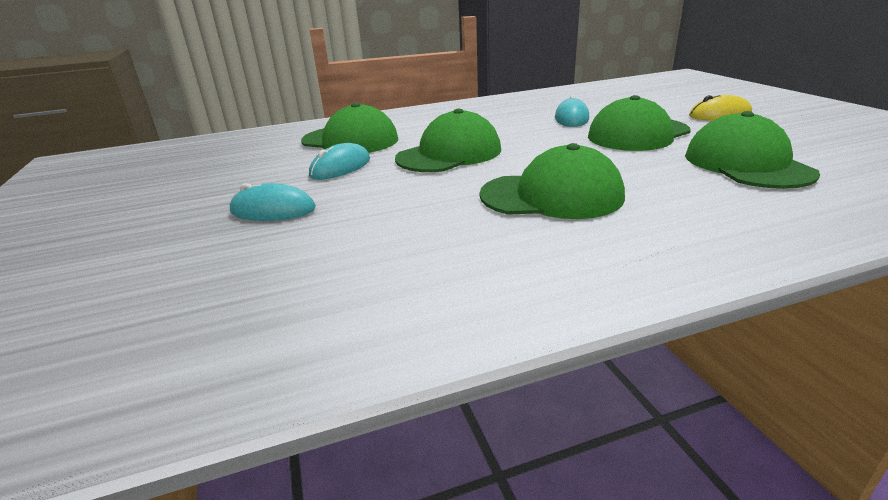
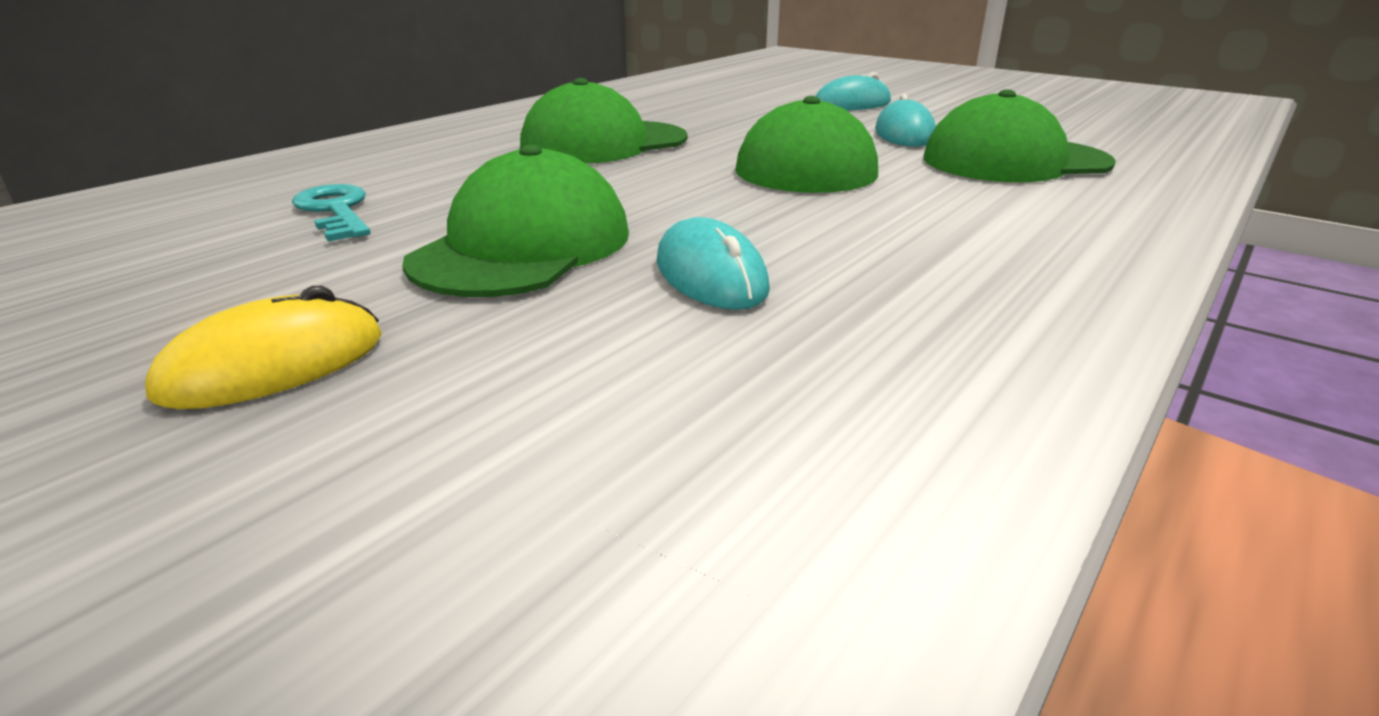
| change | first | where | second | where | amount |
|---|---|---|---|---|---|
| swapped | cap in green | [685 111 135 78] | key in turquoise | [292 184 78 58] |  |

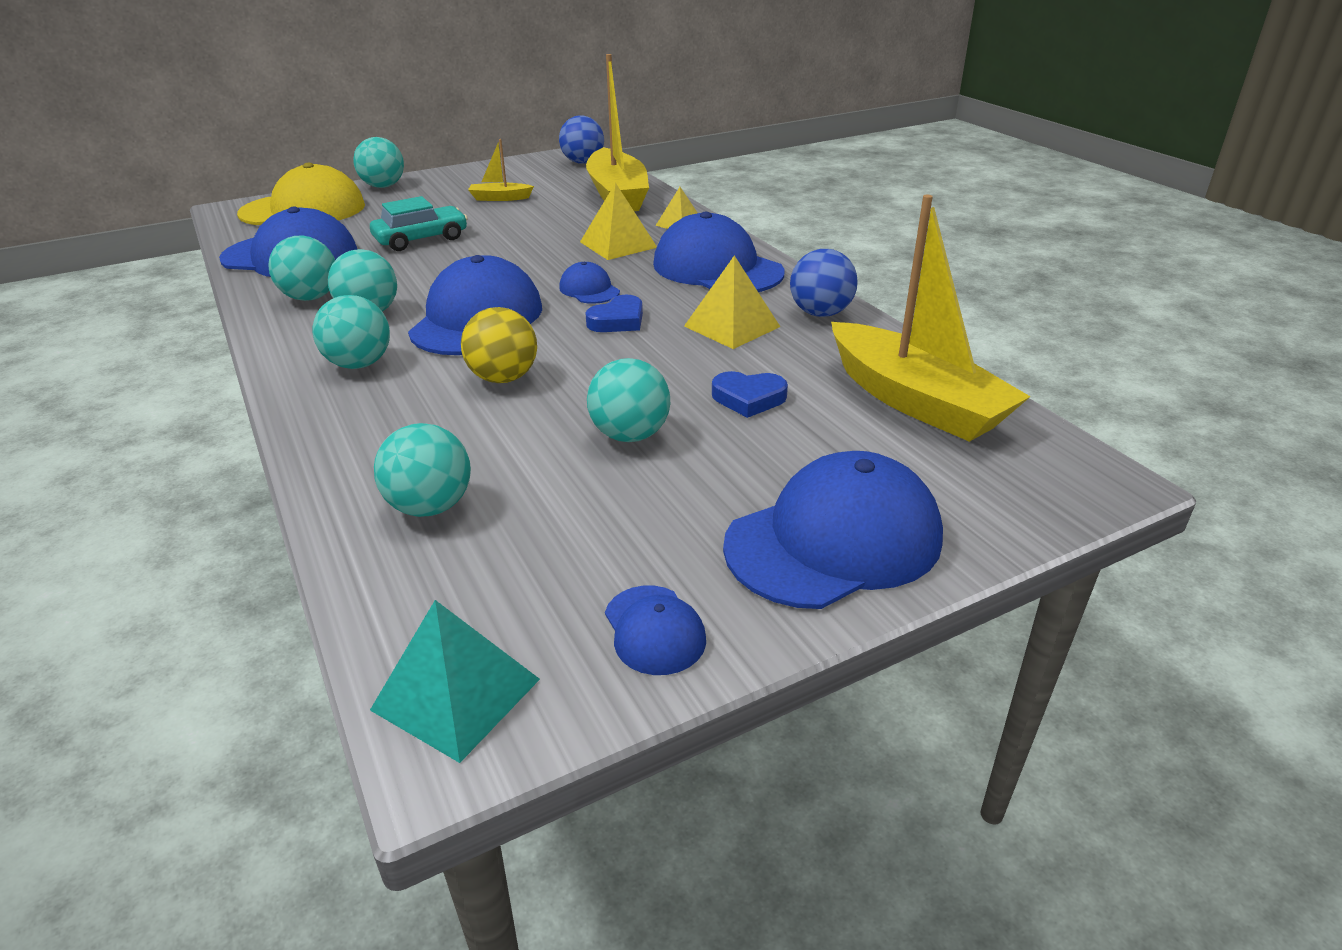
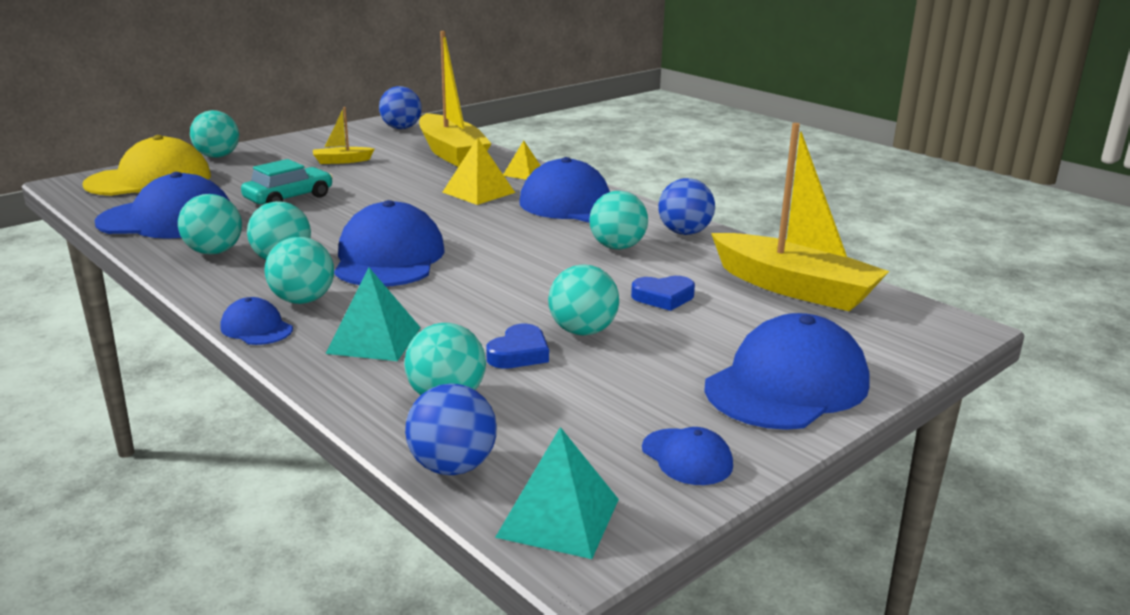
| change | first | where | second | where | amount |
|---|---|---|---|---|---|
| gone | ball in yellow | [461 307 76 76] |  |  |  |
| shifted | cap in blue | [559 262 61 42] |  | [220 297 73 48] |  |
| shifted | heart in blue | [585 295 58 37] |  | [486 324 63 45] |  |
| swapped | pyramid in yellow | [684 255 96 94] | ball in turquoise | [589 191 59 59] |  |
| new |  |  | pyramid in turquoise | [325 267 96 94] |  |
| new |  |  | ball in blue | [405 383 92 92] |  |

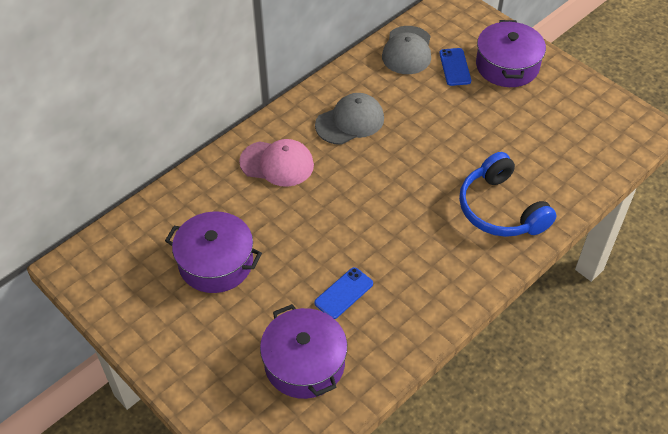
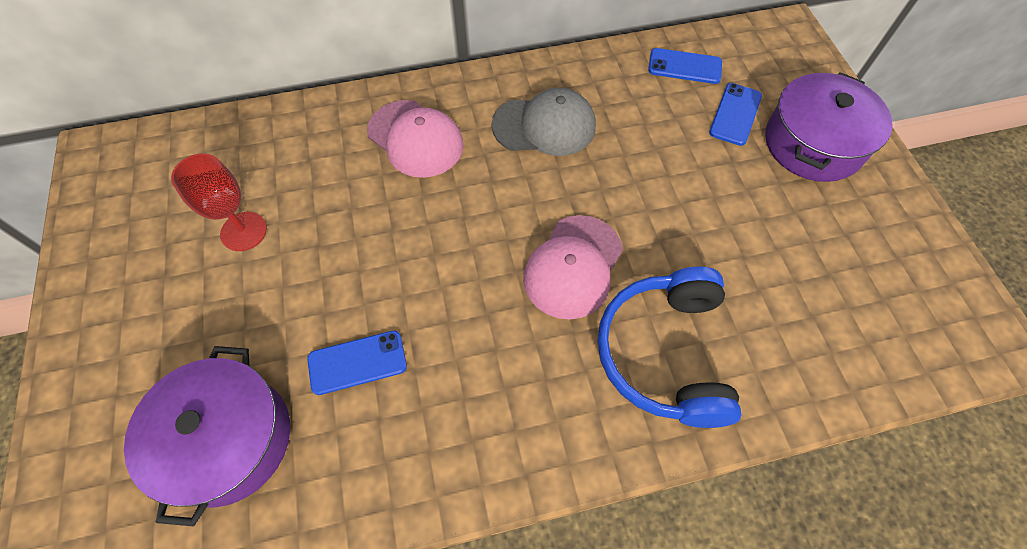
| change | first | where | second | where | amount |
|---|---|---|---|---|---|
| swapped | pot in purple | [165 211 97 82] | goblet in red | [171 153 96 98] |  |
| swapped | cap in grey | [382 26 49 48] | phone in blue | [648 48 74 36] |  |
| new |  |  | cap in pink | [523 215 100 105] |  |

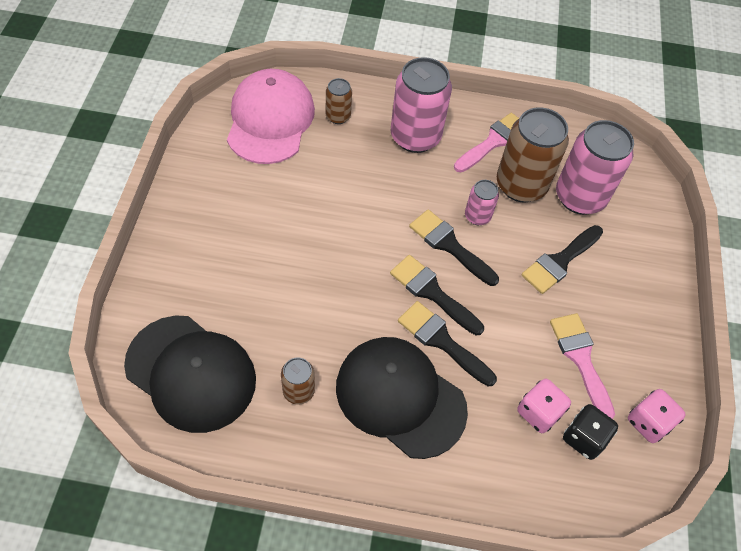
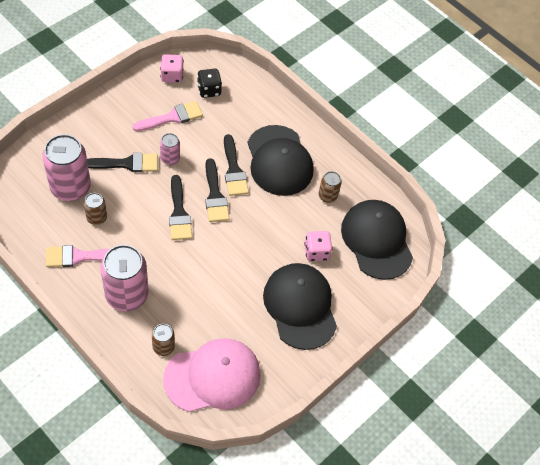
| change | first | where | second | where | amount |
|---|---|---|---|---|---|
| rotated | cap in pink | [227 69 88 95] |  | [163 338 98 74] | 150 degrees counterclockwise |
| shifted | can in pink | [465 180 34 45] |  | [160 133 20 32] |  |
| scaled | can in brown | [497 107 72 95] |  | [84 193 23 32] | x0.50 |
| shifted | dice in pink | [517 379 54 54] |  | [304 231 29 30] |  |
| rotated | brush in pink | [550 313 65 106] |  | [132 101 71 30] | 135 degrees counterclockwise |
| new |  |  | cap in black | [263 263 74 87] |  |

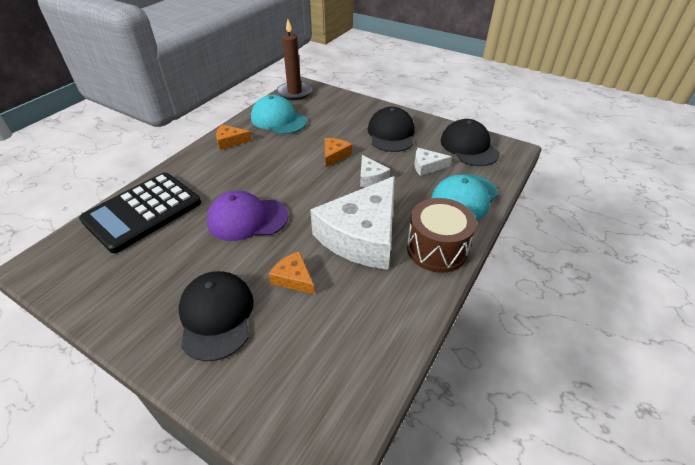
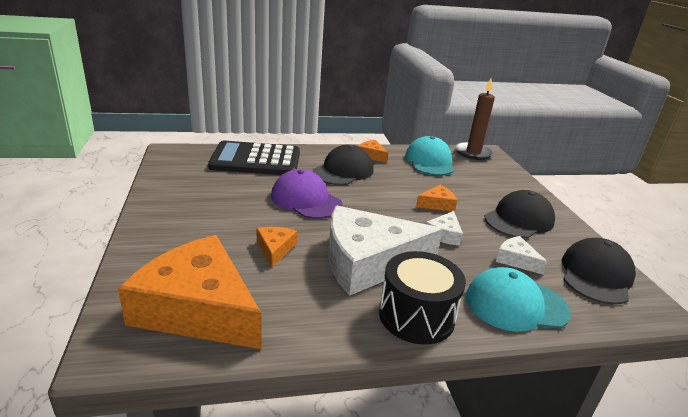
| change | first | where | second | where | amount |
|---|---|---|---|---|---|
| shifted | cap in black | [179 271 75 90] |  | [312 145 62 40] |  |
| repainted | drum in brown | [407 198 70 75] | drum in black | [379 251 87 94] |  |
| new |  |  | cheese in orange | [118 235 144 114] |  |

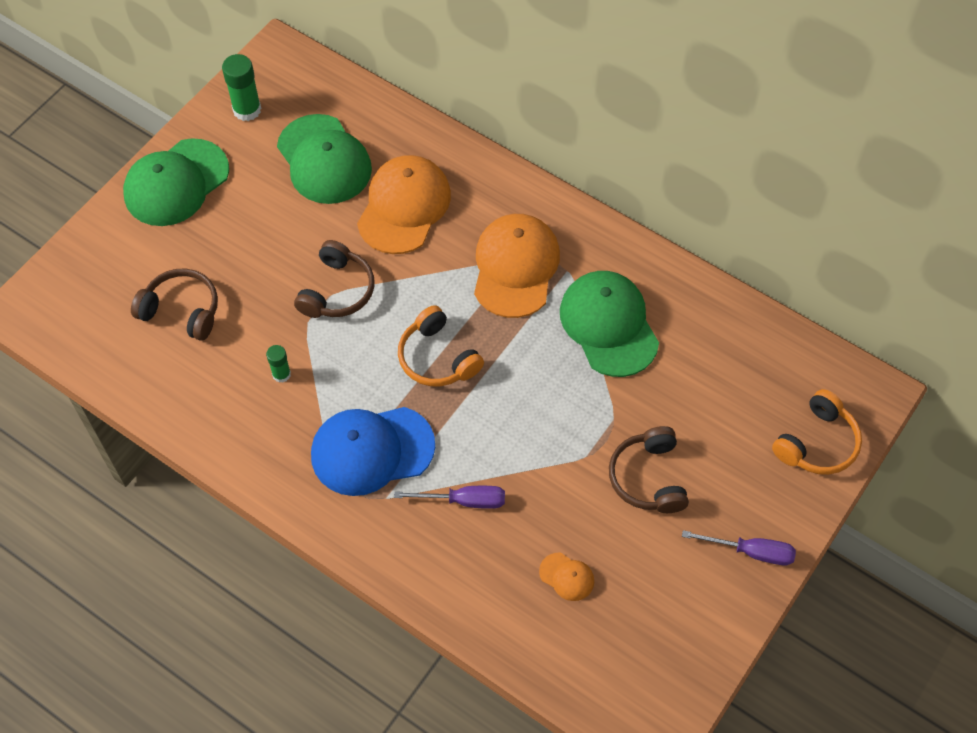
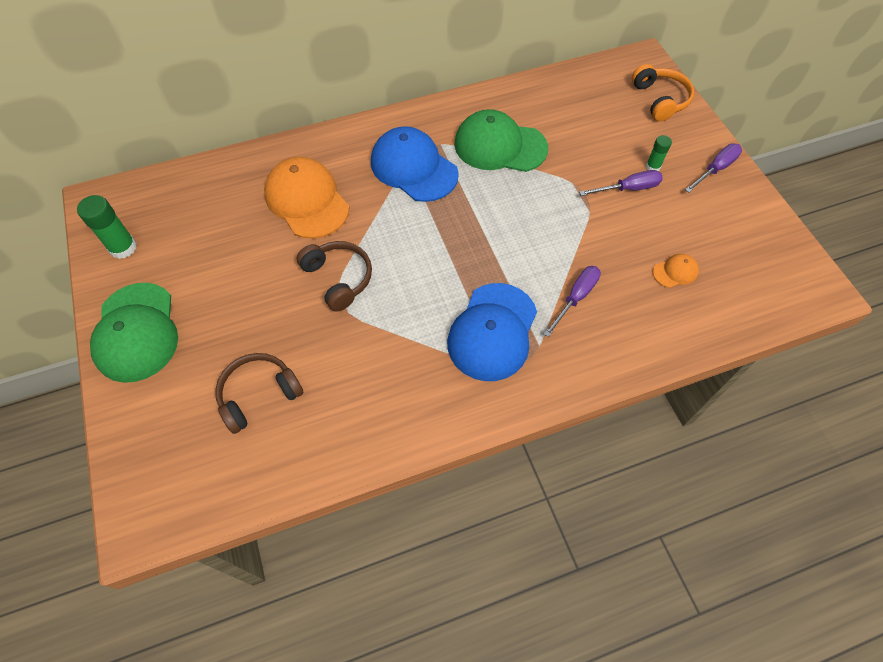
| change | first | where | second | where | amount |
|---|---|---|---|---|---|
| shifted | glue stick in green | [266 345 25 38] |  | [646 135 26 36] |  |
| gone | cap in green | [277 114 95 90] |  |  |  |
| gone | headphones in orange | [398 305 86 81] |  |  |  |
| repainted | cap in orange | [474 214 86 104] | cap in blue | [371 126 88 76] |  |
| swapped | headphones in brown | [609 426 80 87] | screwdriver in purple | [579 170 84 26] |  |

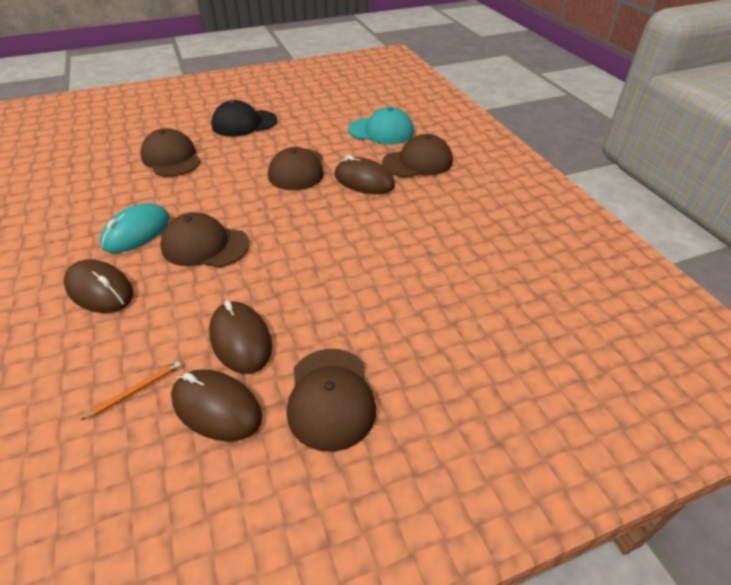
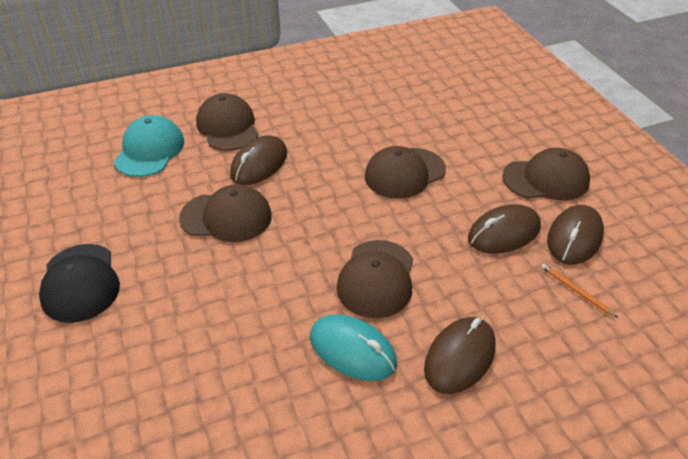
| change | first | where | second | where | amount |
|---|---|---|---|---|---|
| shifted | cap in brown | [140 128 61 49] |  | [365 146 81 53] |  |

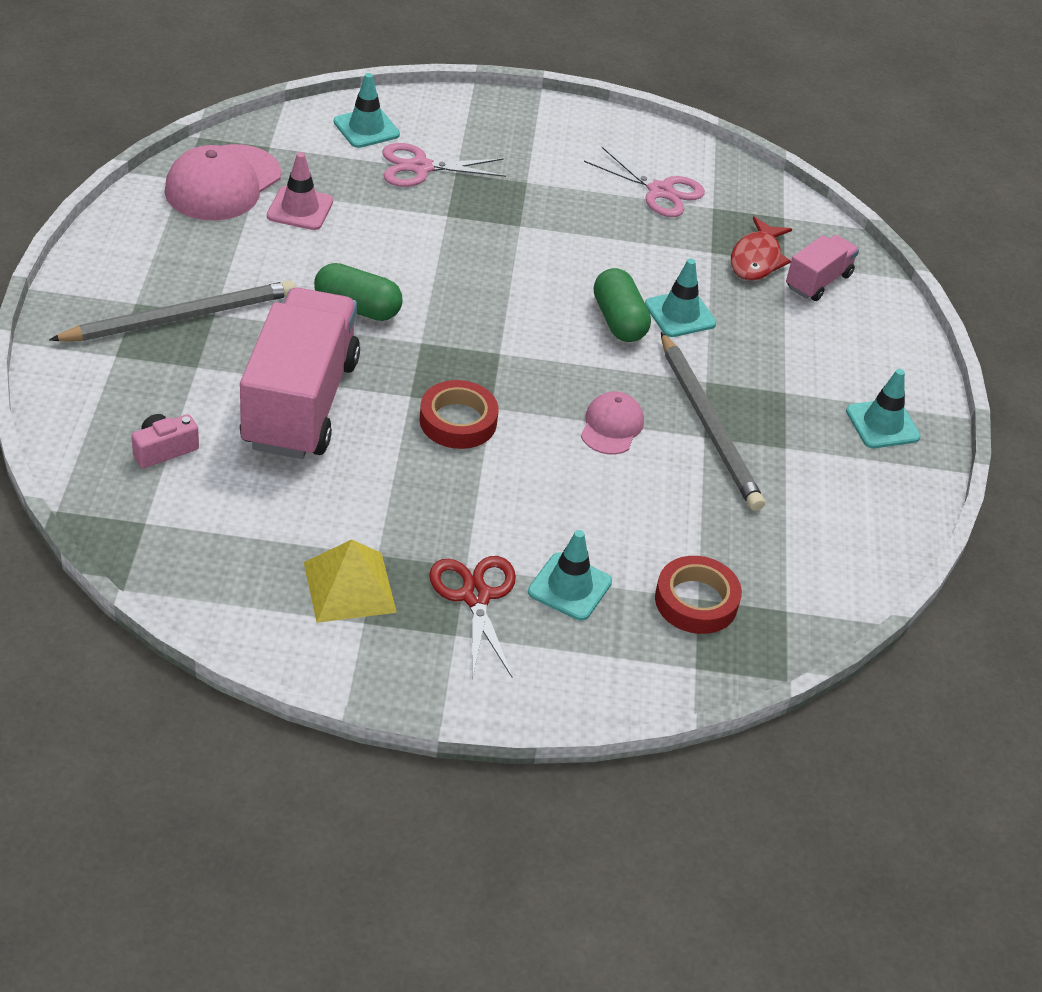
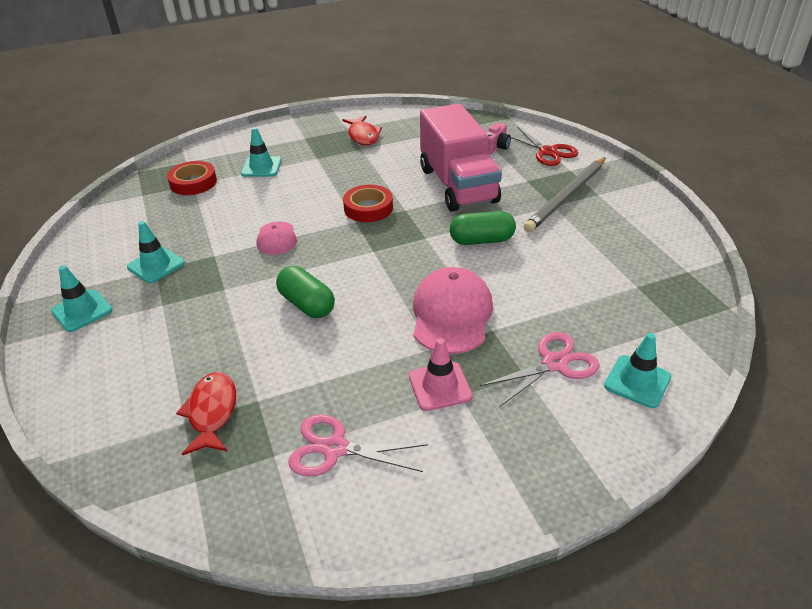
| change | first | where | second | where | amount |
|---|---|---|---|---|---|
| shifted | cap in pink | [165 144 116 77] |  | [413 267 80 87] |  |
| shifted | traffic cone in pink | [267 152 66 78] |  | [409 338 64 73] |  |
| swapped | pyramid in yellow | [304 539 93 84] | fish in red | [342 115 40 30] |  |
| shifted | scissors in red | [429 556 87 123] |  | [511 127 67 39] |  |
| shifted | traffic cone in turquoise | [645 259 71 78] |  | [127 221 58 62] |  |
| gone | pencil in grey | [661 332 104 179] |  |  |  |
| gone | truck in pink | [786 235 73 66] |  |  |  |

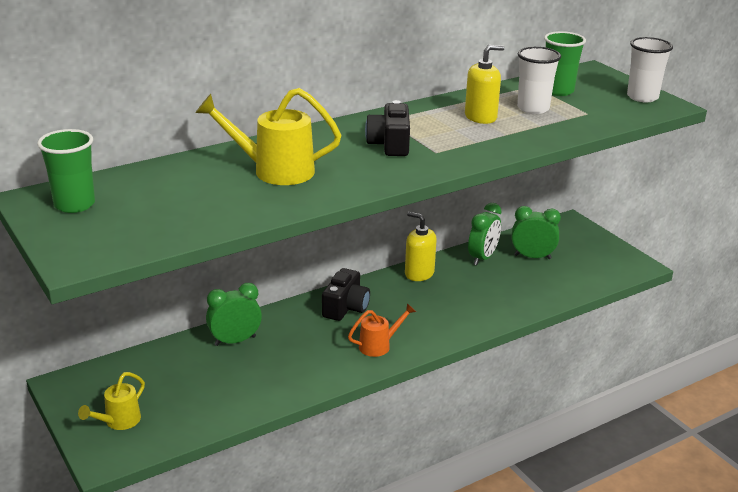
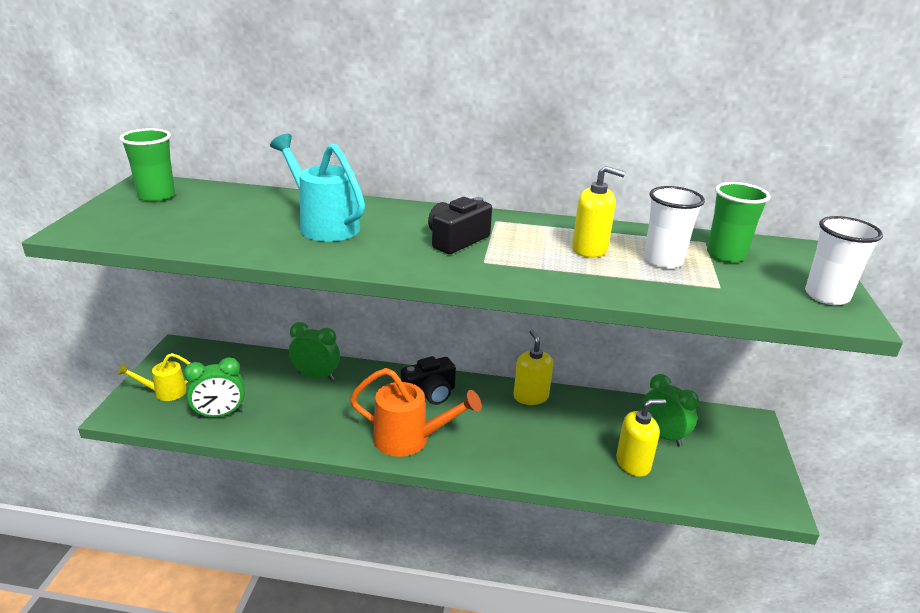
| change | first | where | second | where | amount |
|---|---|---|---|---|---|
| repainted | watering can in yellow | [196 88 145 97] | watering can in turquoise | [270 134 95 108] |  |
| scaled | watering can in orange | [348 303 68 54] |  | [350 368 132 89] | x1.70 |
| shifted | clock in green | [468 203 33 62] |  | [184 357 61 61] |  |
| new |  |  | soap dispenser in yellow | [616 399 50 78] |  |

